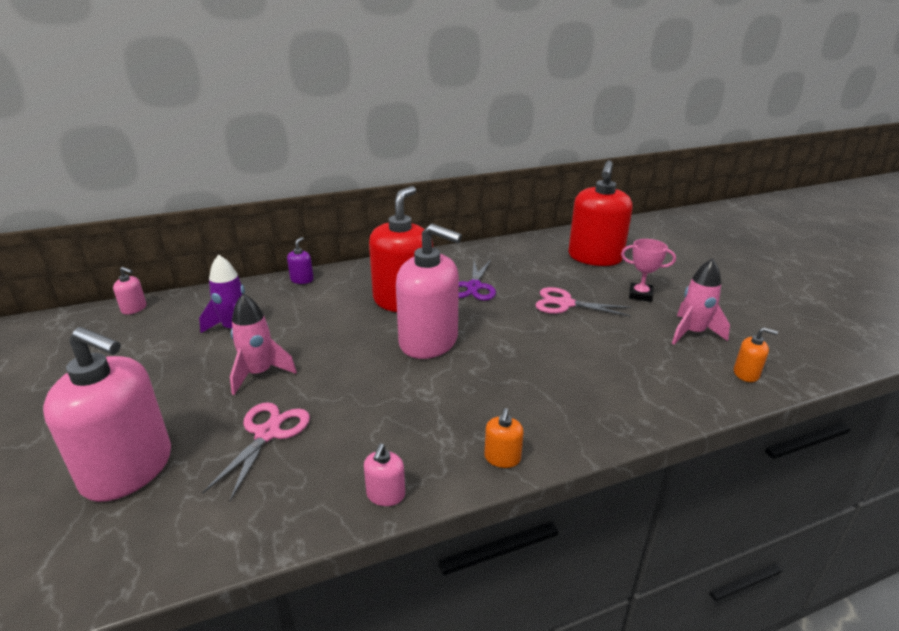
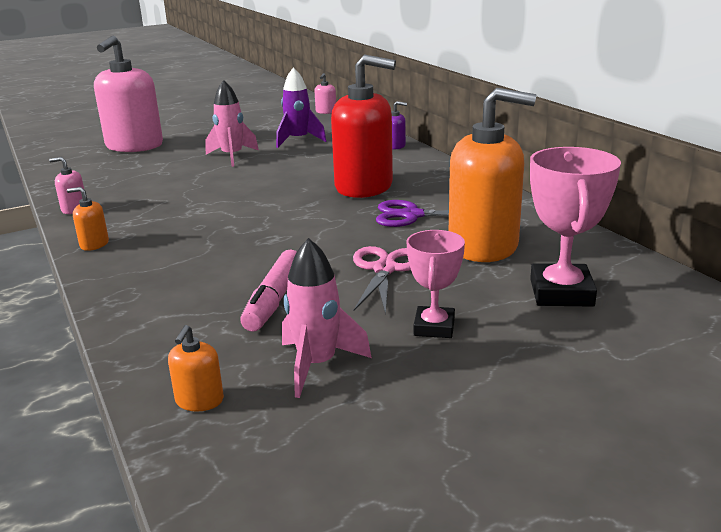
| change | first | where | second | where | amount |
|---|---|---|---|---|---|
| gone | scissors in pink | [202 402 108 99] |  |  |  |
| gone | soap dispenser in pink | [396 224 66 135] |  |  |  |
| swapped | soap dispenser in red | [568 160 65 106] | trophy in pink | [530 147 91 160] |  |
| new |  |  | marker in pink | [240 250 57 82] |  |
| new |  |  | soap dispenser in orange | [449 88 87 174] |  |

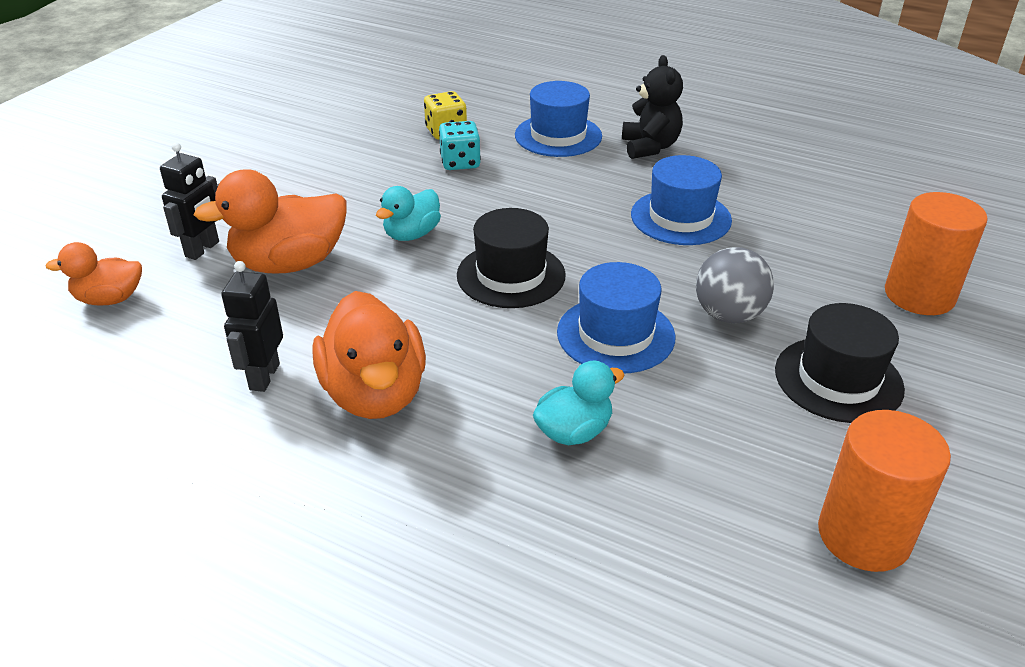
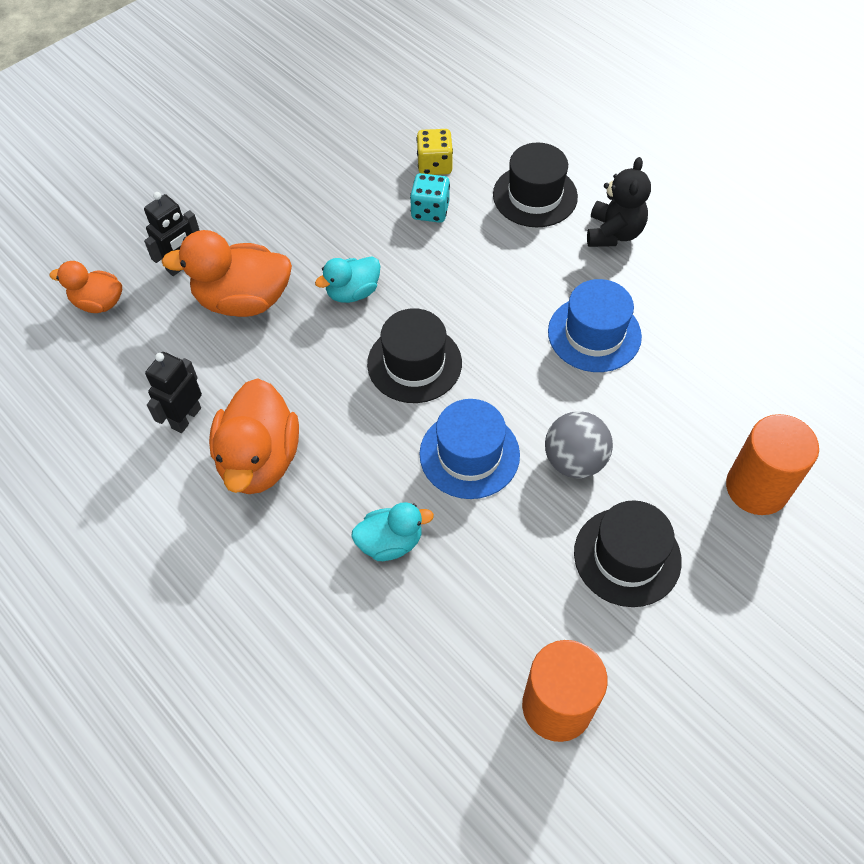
| change | first | where | second | where | amount |
|---|---|---|---|---|---|
| repainted | hat in blue | [515 81 87 76] | hat in black | [493 143 85 84] |  |

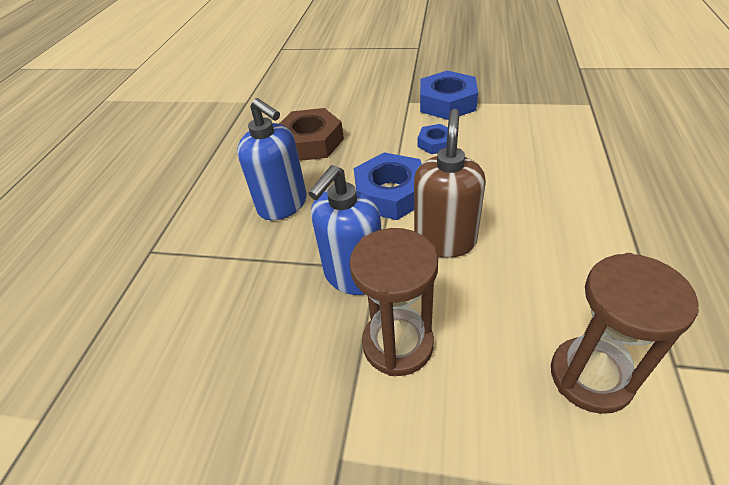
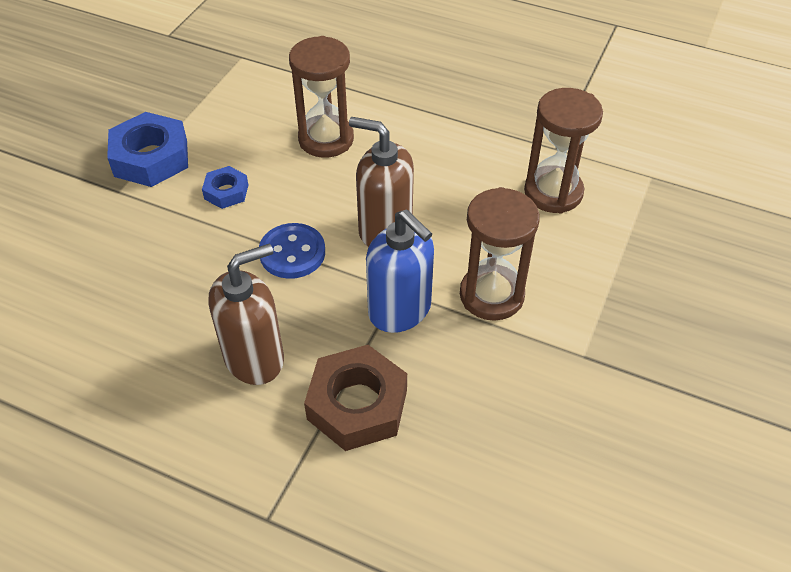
| change | first | where | second | where | amount |
|---|---|---|---|---|---|
| repainted | soap dispenser in blue | [237 98 70 122] | soap dispenser in brown | [209 243 75 142] |  |
| shifted | nut in brown | [279 108 65 53] |  | [304 345 103 106] |  |
| swapped | nut in blue | [354 152 68 68] | button in blue | [259 223 66 56] |  |
| new |  |  | hourglass in brown | [289 36 65 122] |  |

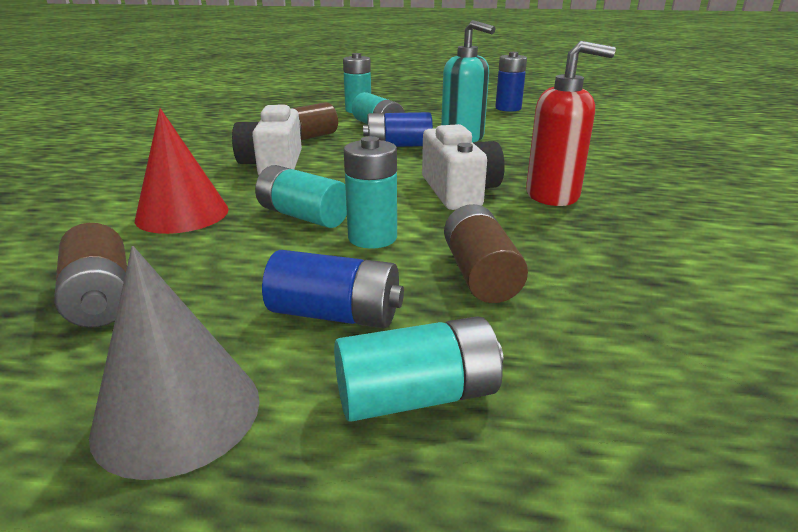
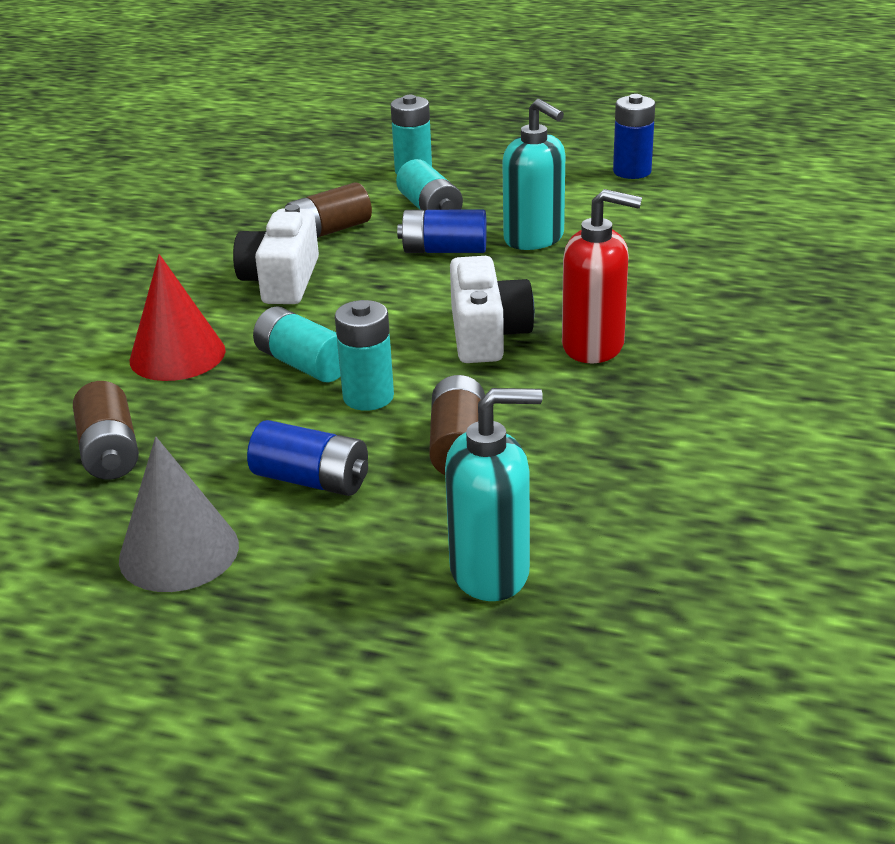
| change | first | where | second | where | amount |
|---|---|---|---|---|---|
| gone | battery in turquoise | [334 316 169 106] |  |  |  |
| new |  |  | soap dispenser in turquoise | [445 388 98 213] |  |

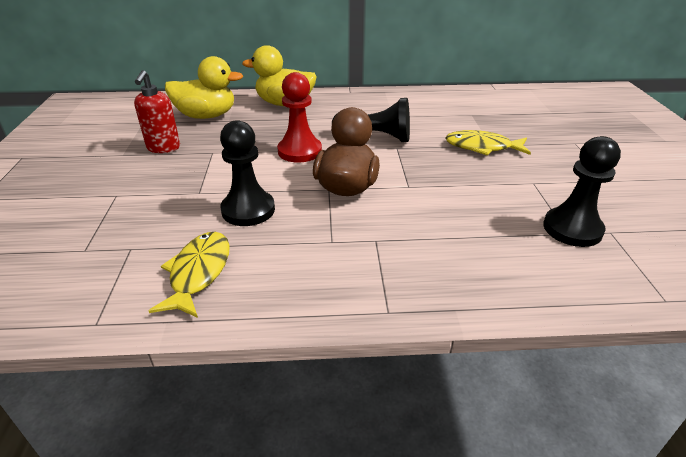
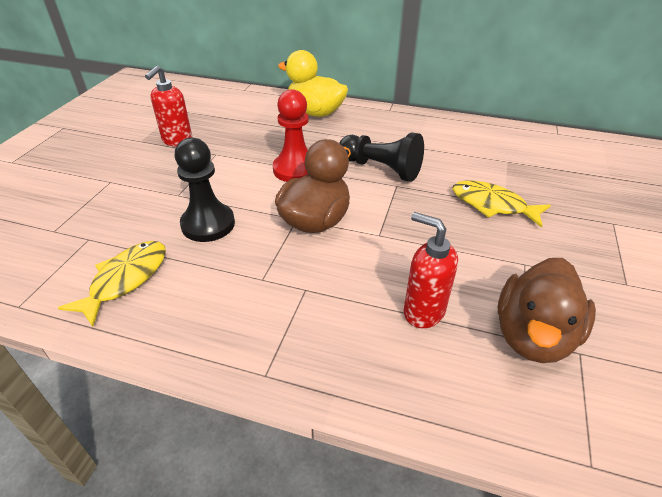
| change | first | where | second | where | amount |
|---|---|---|---|---|---|
| gone | duck in yellow | [165 56 78 63] |  |  |  |
| swapped | pawn in black | [543 136 78 111] | duck in brown | [498 258 98 105] |  |
| new |  |  | soap dispenser in red | [404 212 54 116] |  |

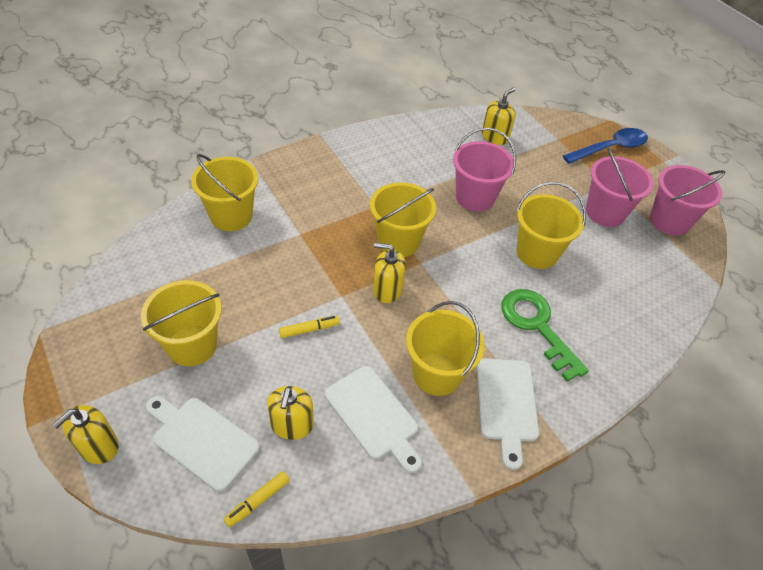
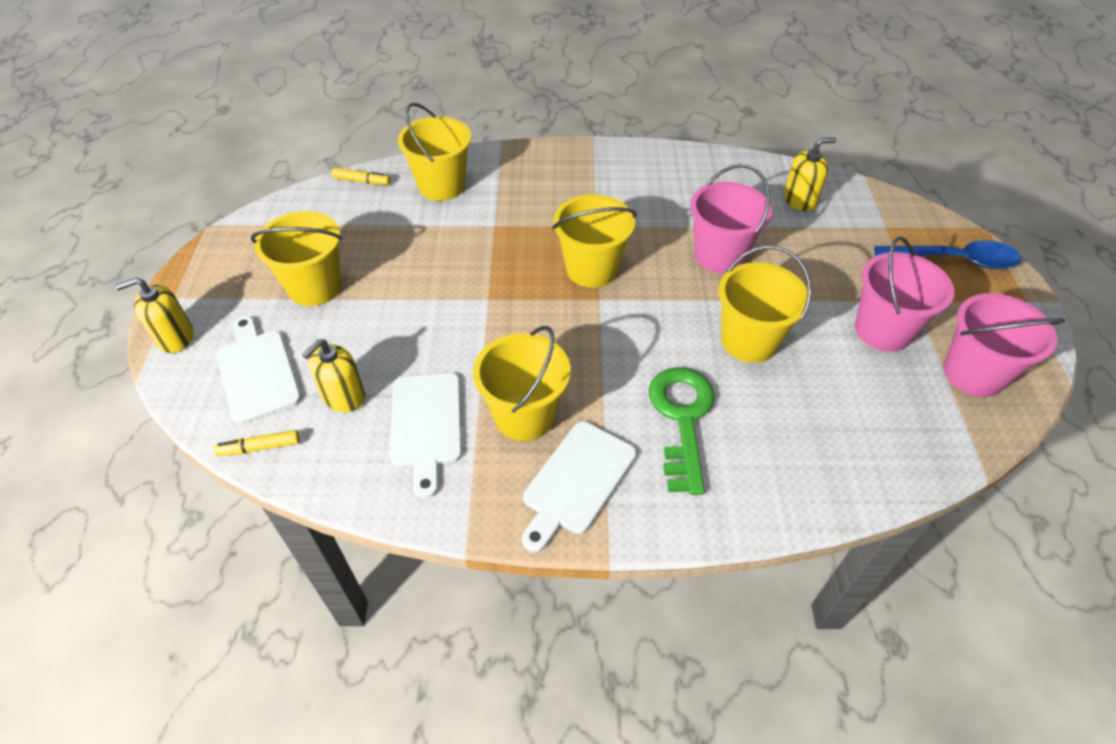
| change | first | where | second | where | amount |
|---|---|---|---|---|---|
| shifted | marker in yellow | [279 316 61 22] |  | [332 168 58 17] |  |
| gone | soap dispenser in yellow | [373 243 33 60] |  |  |  |

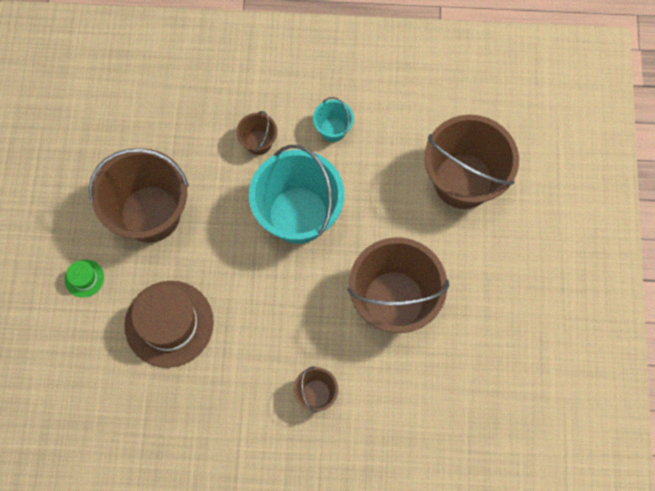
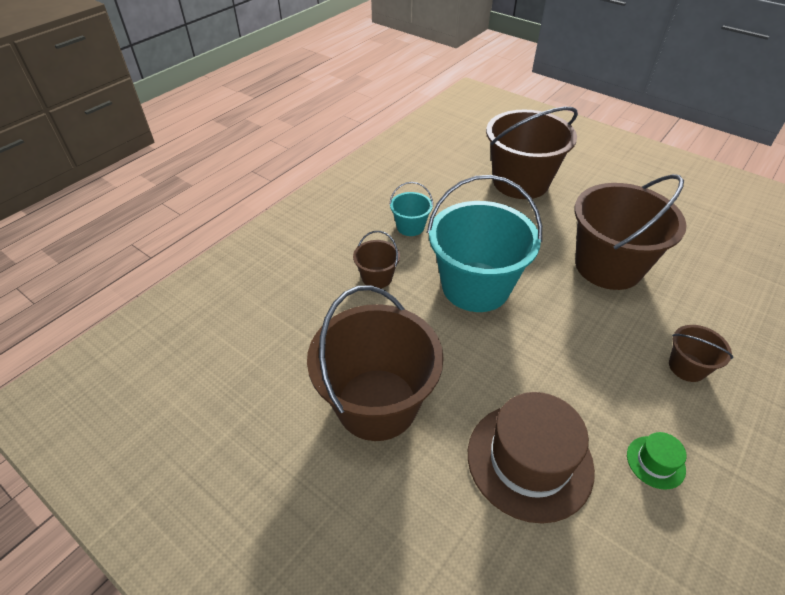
| change | first | where | second | where | amount |
|---|---|---|---|---|---|
| shifted | hat in green | [65 260 39 38] |  | [627 432 60 58] |  |

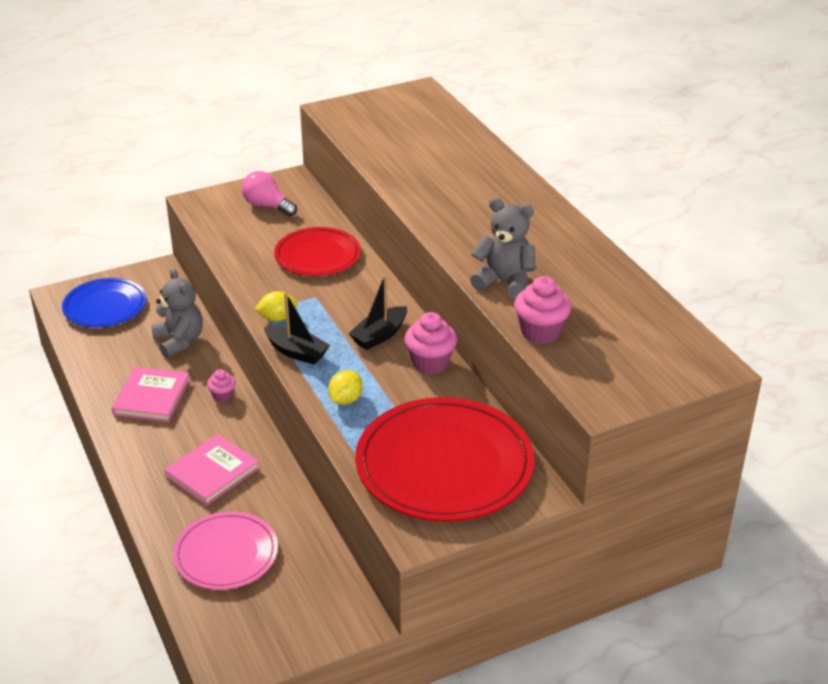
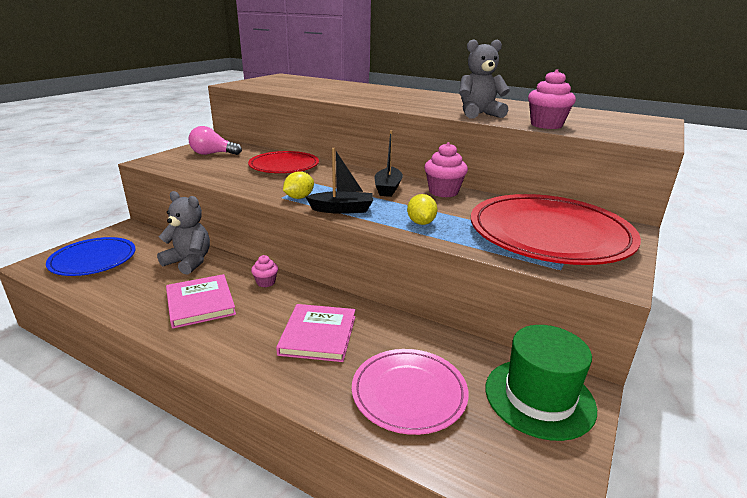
| change | first | where | second | where | amount |
|---|---|---|---|---|---|
| new |  |  | hat in green | [485 325 112 116] |  |

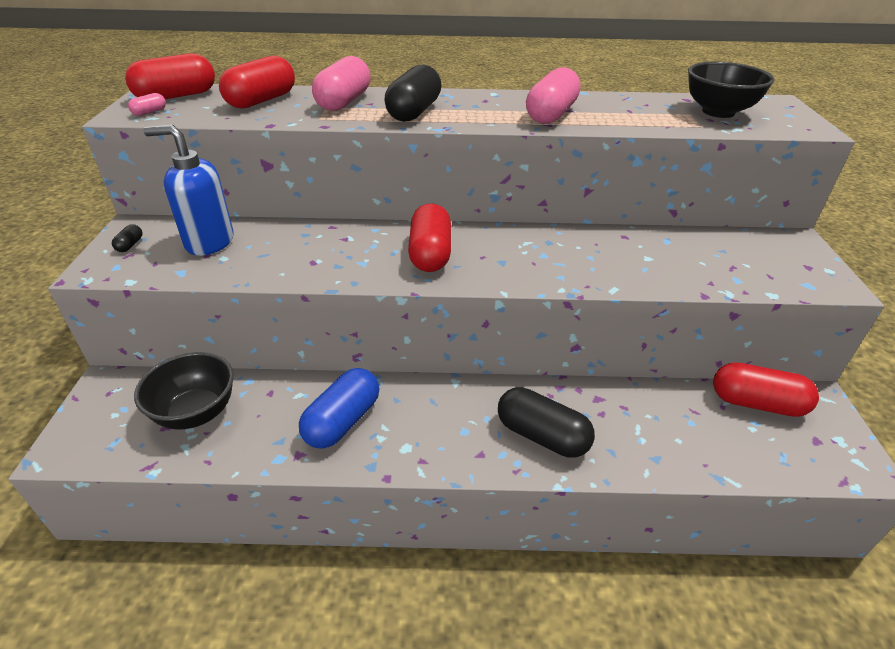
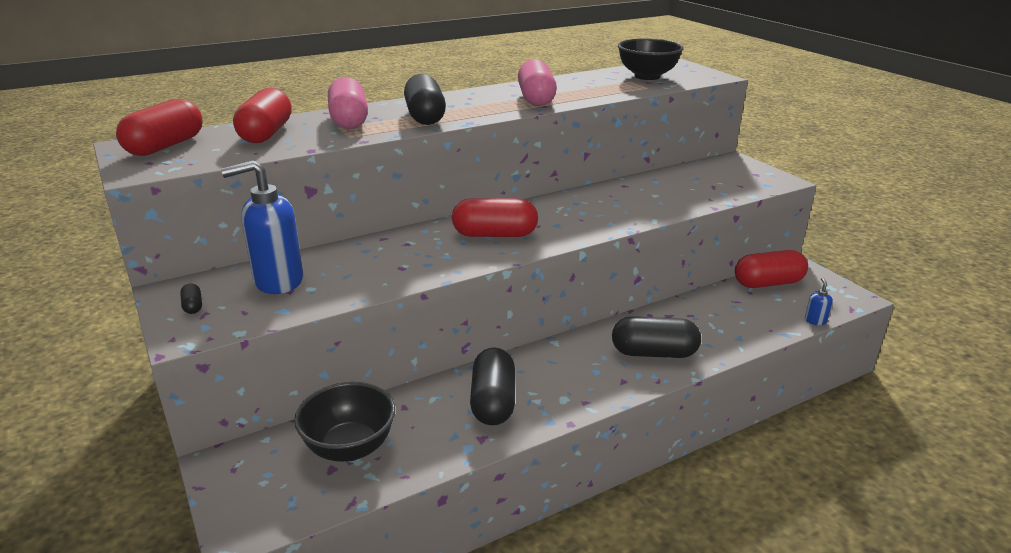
| change | first | where | second | where | amount |
|---|---|---|---|---|---|
| gone | capsule in pink | [128 93 38 23] |  |  |  |
| repainted | capsule in blue | [299 368 81 81] | capsule in black | [470 347 45 78] |  |
| rotated | capsule in red | [408 203 43 69] |  | [452 198 86 39] | 60 degrees counterclockwise |
| new |  |  | soap dispenser in blue | [805 278 28 47] |  |

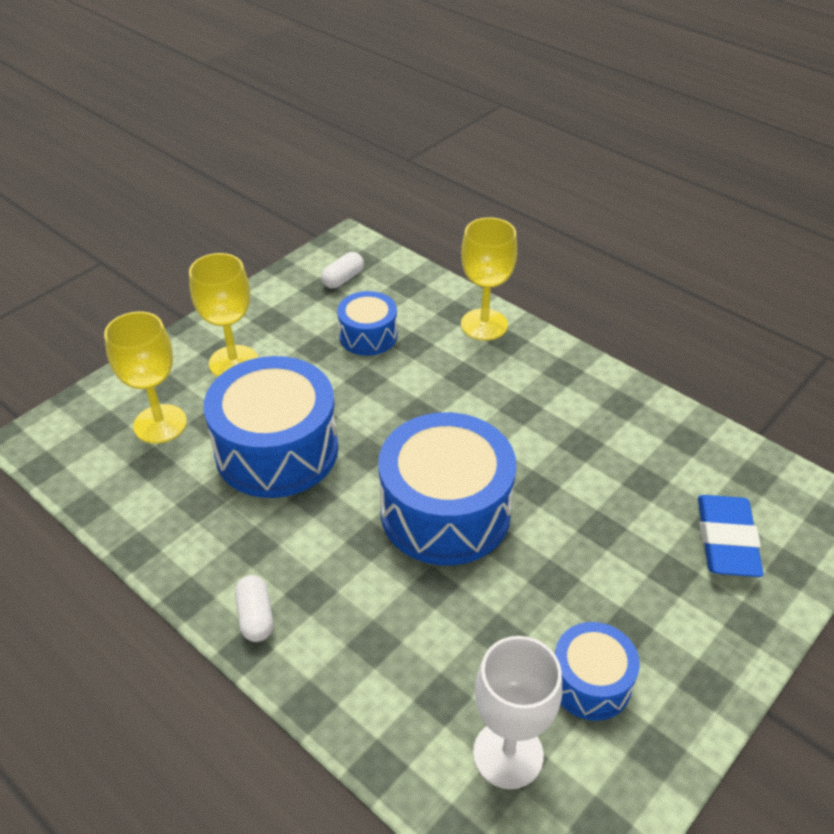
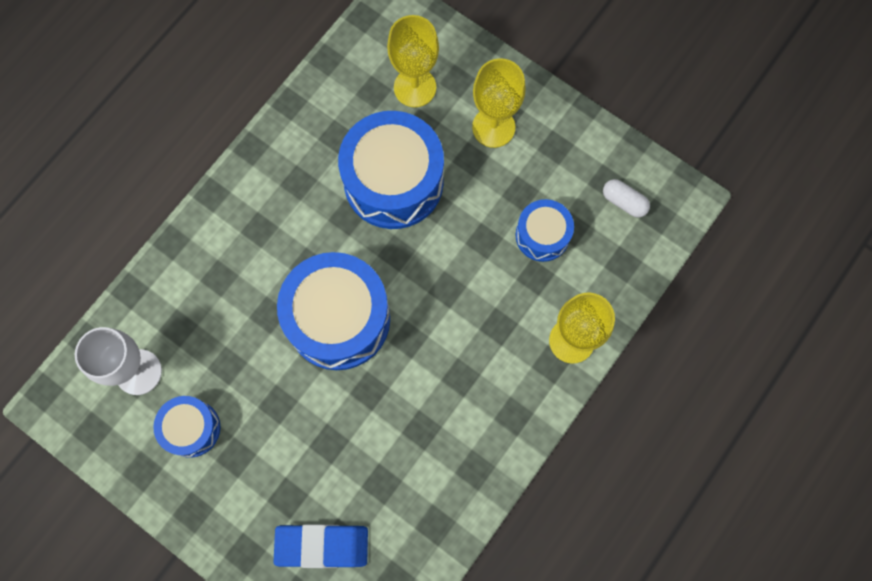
| change | first | where | second | where | amount |
|---|---|---|---|---|---|
| gone | capsule in white | [235 575 38 67] |  |  |  |

